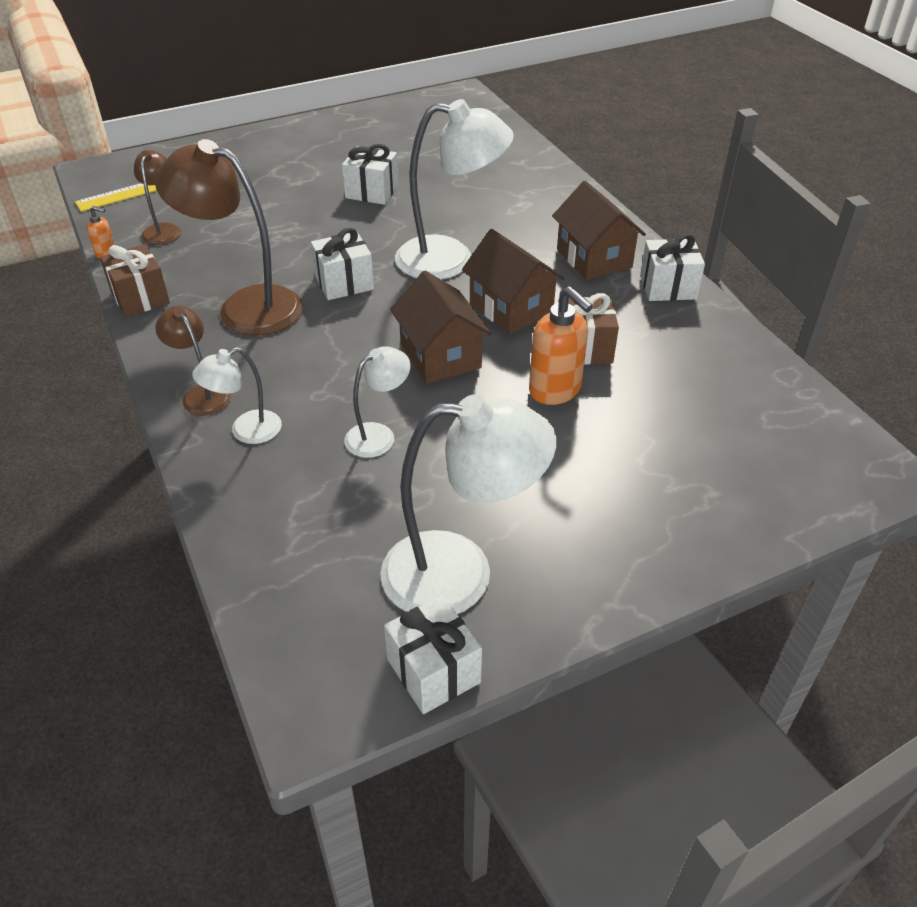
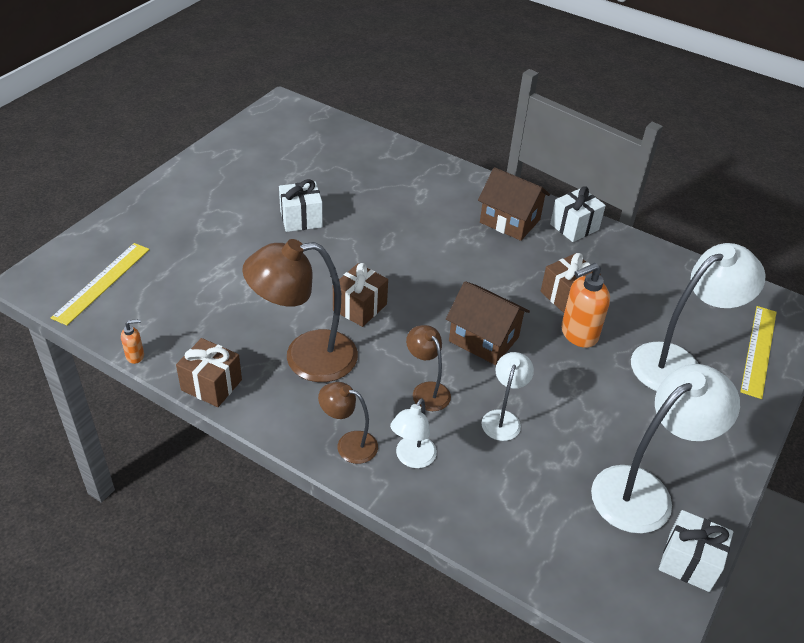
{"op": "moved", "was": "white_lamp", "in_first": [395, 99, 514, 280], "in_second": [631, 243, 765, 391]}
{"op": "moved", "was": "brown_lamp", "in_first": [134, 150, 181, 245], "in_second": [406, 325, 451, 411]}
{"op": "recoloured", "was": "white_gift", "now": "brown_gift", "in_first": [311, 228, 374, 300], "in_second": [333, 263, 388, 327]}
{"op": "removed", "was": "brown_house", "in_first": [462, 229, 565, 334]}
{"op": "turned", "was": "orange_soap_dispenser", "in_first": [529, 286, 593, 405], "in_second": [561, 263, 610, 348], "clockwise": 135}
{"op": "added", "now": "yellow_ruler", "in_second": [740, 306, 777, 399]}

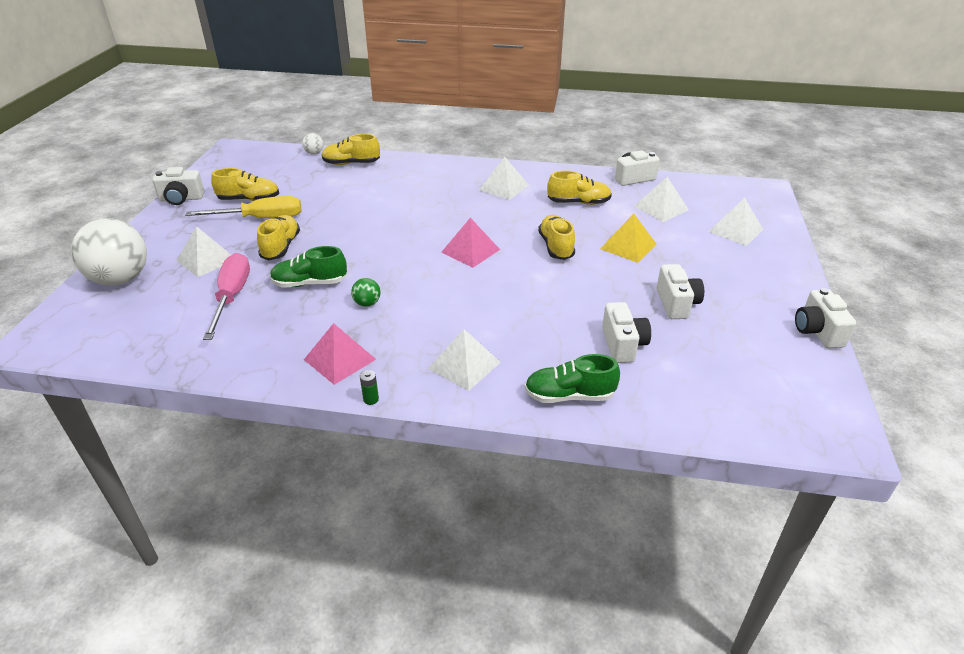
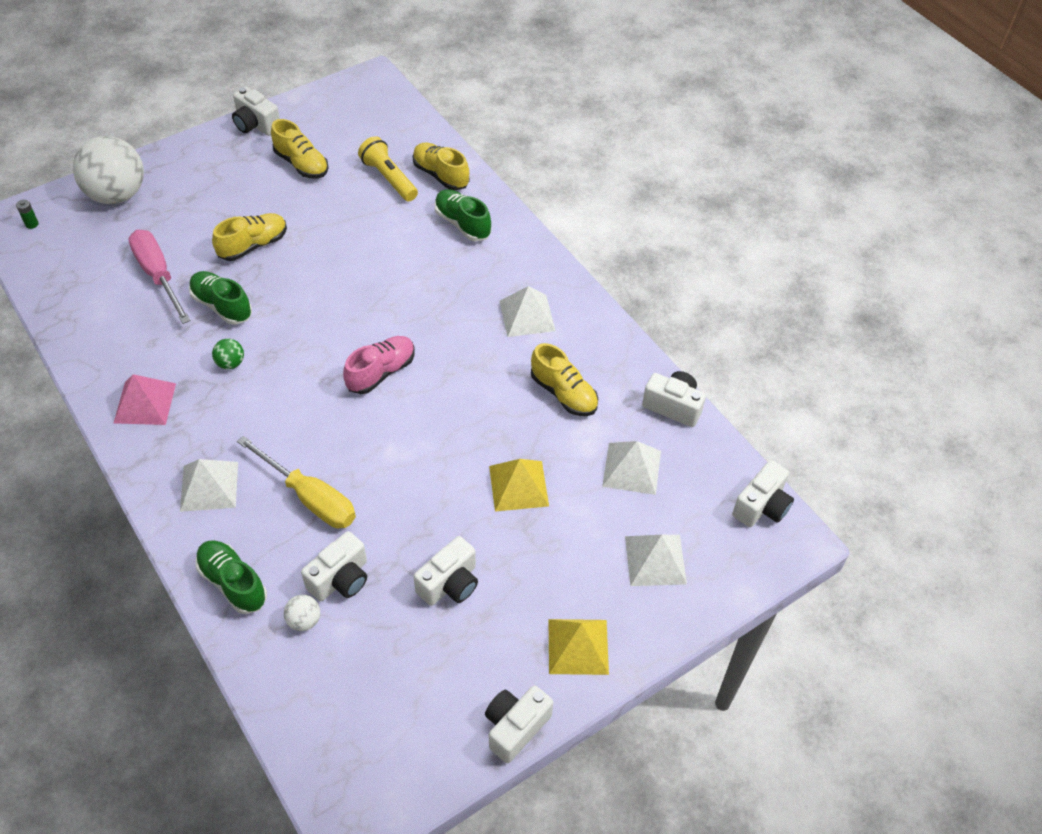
{"op": "moved", "was": "white_ball", "in_first": [302, 133, 324, 155], "in_second": [284, 595, 320, 631]}
{"op": "moved", "was": "yellow_screwdriver", "in_first": [185, 196, 301, 218], "in_second": [237, 436, 356, 528]}
{"op": "removed", "was": "yellow_shoe", "in_first": [538, 215, 575, 260]}
{"op": "replaced", "was": "pink_pyramid", "now": "pink_shoe", "in_first": [441, 218, 500, 268], "in_second": [343, 336, 415, 394]}
{"op": "removed", "was": "white_pyramid", "in_first": [176, 226, 231, 277]}
{"op": "turned", "was": "pink_screwdriver", "in_first": [203, 253, 250, 340], "in_second": [129, 230, 191, 324], "clockwise": -75}
{"op": "moved", "was": "green_battery", "in_first": [360, 370, 379, 405], "in_second": [16, 200, 39, 229]}
{"op": "added", "now": "yellow_flashlight", "in_second": [358, 136, 418, 201]}
{"op": "added", "now": "green_shoe", "in_second": [434, 189, 491, 241]}
{"op": "added", "now": "white_camera", "in_second": [732, 460, 794, 527]}
{"op": "added", "now": "yellow_pyramid", "in_second": [548, 619, 609, 675]}

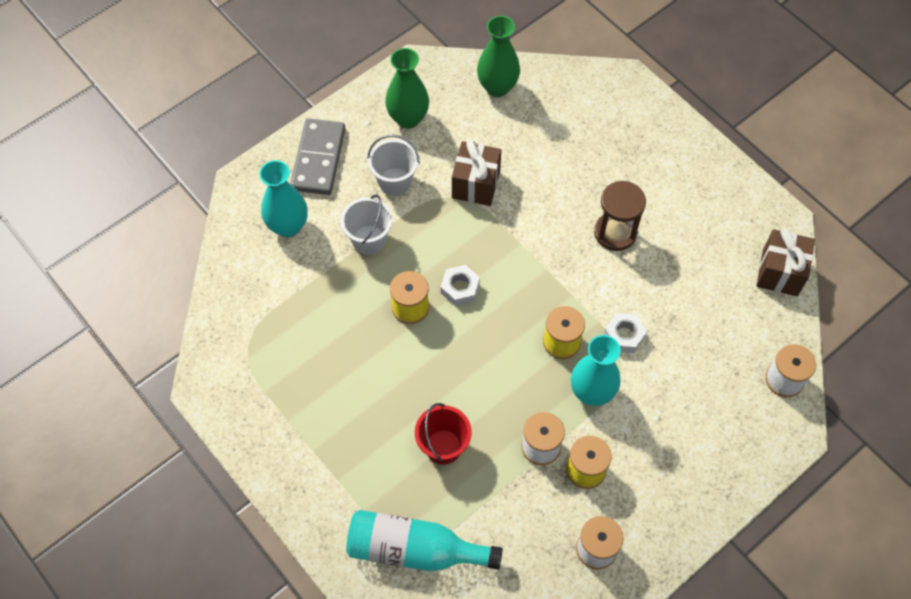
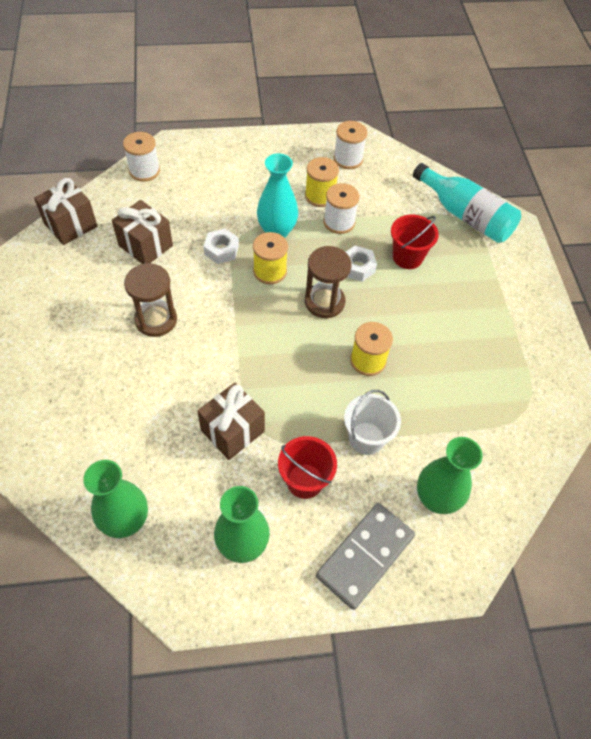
{"op": "recoloured", "was": "white_bucket", "now": "red_bucket", "in_first": [367, 135, 420, 196], "in_second": [278, 436, 337, 499]}
{"op": "recoloured", "was": "turquoise_vase", "now": "green_vase", "in_first": [259, 160, 307, 237], "in_second": [417, 437, 483, 514]}
{"op": "moved", "was": "white_nut", "in_first": [441, 265, 480, 306], "in_second": [346, 246, 377, 282]}
{"op": "added", "now": "brown_gift", "in_second": [112, 200, 173, 264]}
{"op": "added", "now": "brown_hourglass", "in_second": [305, 246, 352, 318]}

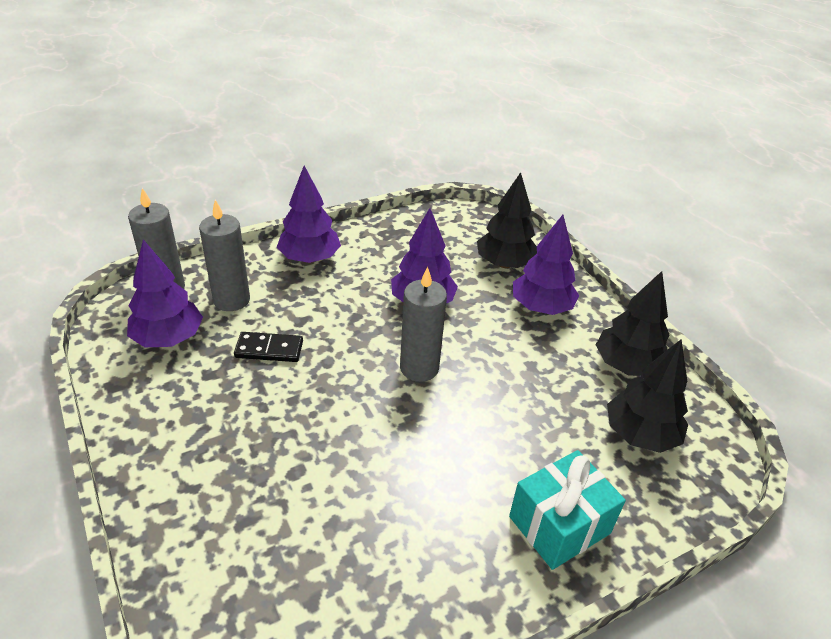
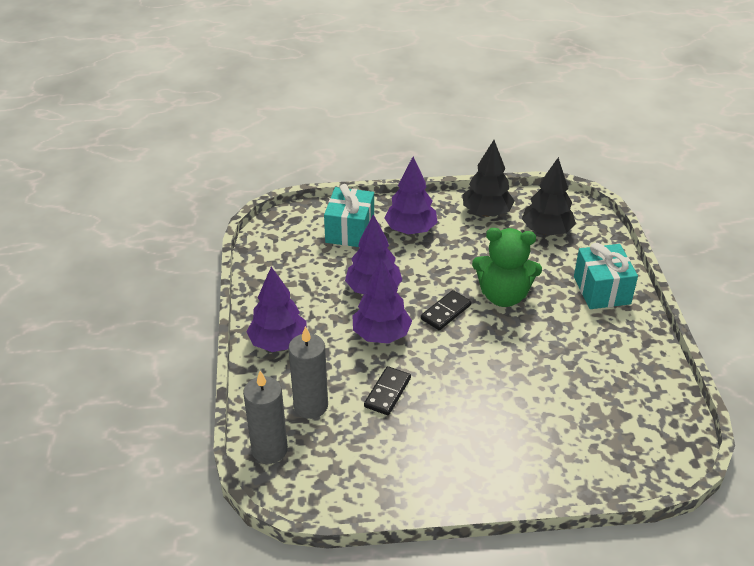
{"op": "replaced", "was": "black_tree", "now": "turquoise_gift", "in_first": [477, 172, 537, 268], "in_second": [324, 184, 374, 247]}
{"op": "moved", "was": "purple_tree", "in_first": [127, 240, 203, 347], "in_second": [352, 259, 412, 344]}
{"op": "replaced", "was": "grey_candle", "now": "black_domino", "in_first": [400, 267, 447, 382], "in_second": [421, 290, 471, 330]}
{"op": "added", "now": "green_teddy_bear", "in_second": [472, 228, 542, 307]}

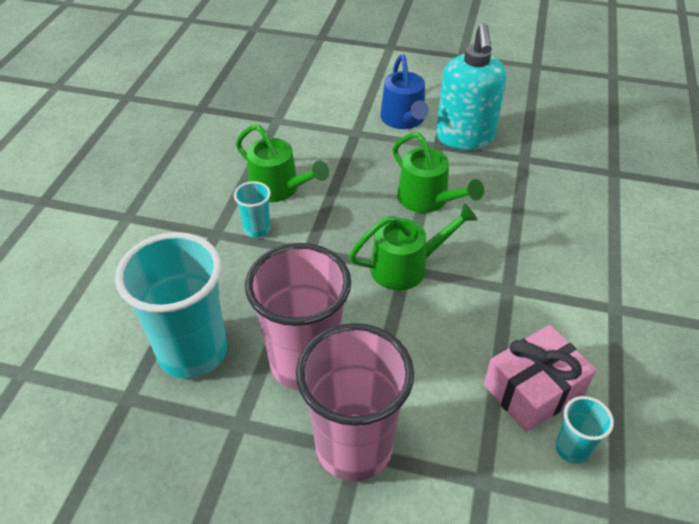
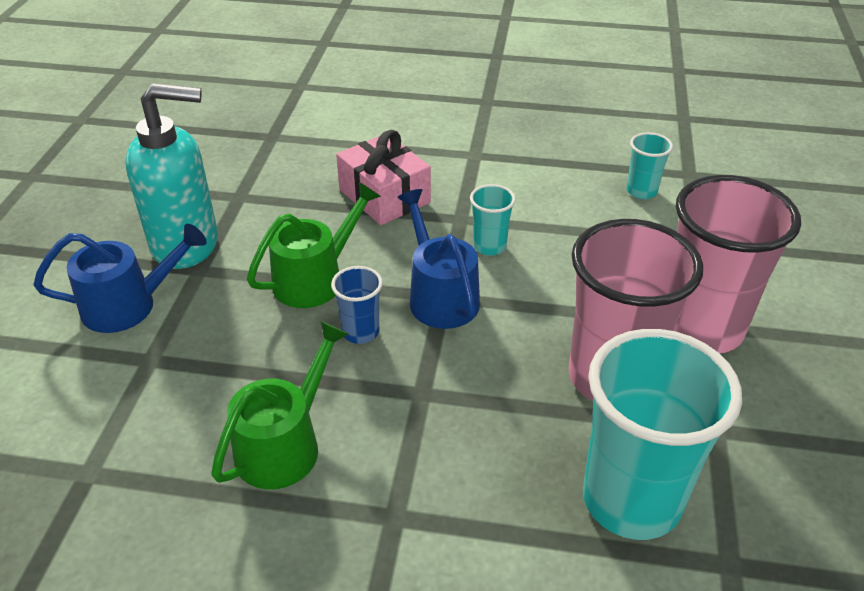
{"op": "moved", "was": "turquoise_cup", "in_first": [234, 181, 271, 238], "in_second": [470, 184, 516, 256]}
{"op": "recoloured", "was": "green_watering_can", "now": "blue_watering_can", "in_first": [349, 203, 478, 290], "in_second": [397, 189, 480, 329]}
{"op": "moved", "was": "pink_gift", "in_first": [484, 325, 596, 432], "in_second": [336, 130, 431, 225]}
{"op": "added", "now": "blue_cup", "in_second": [331, 266, 383, 344]}

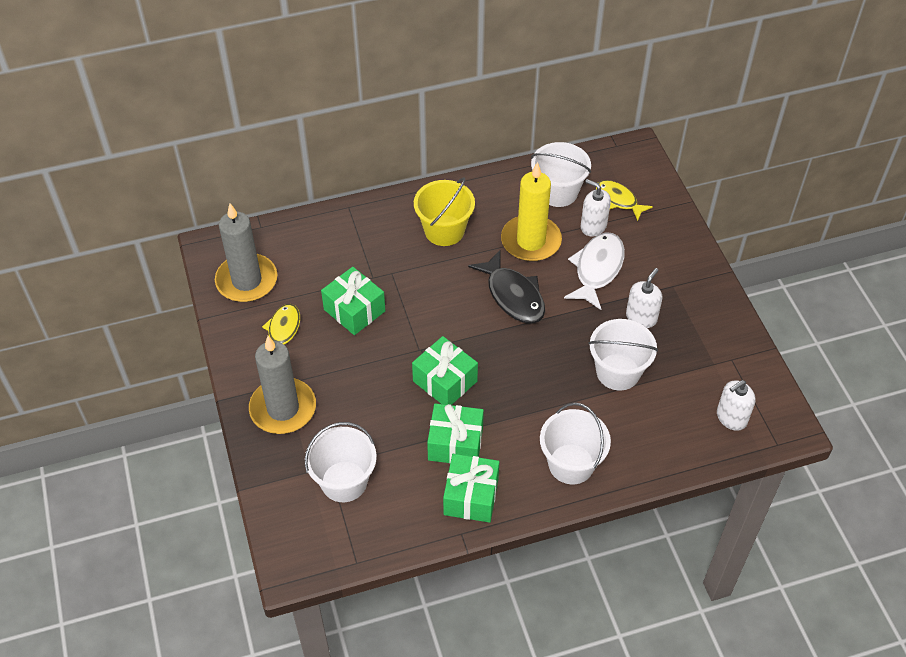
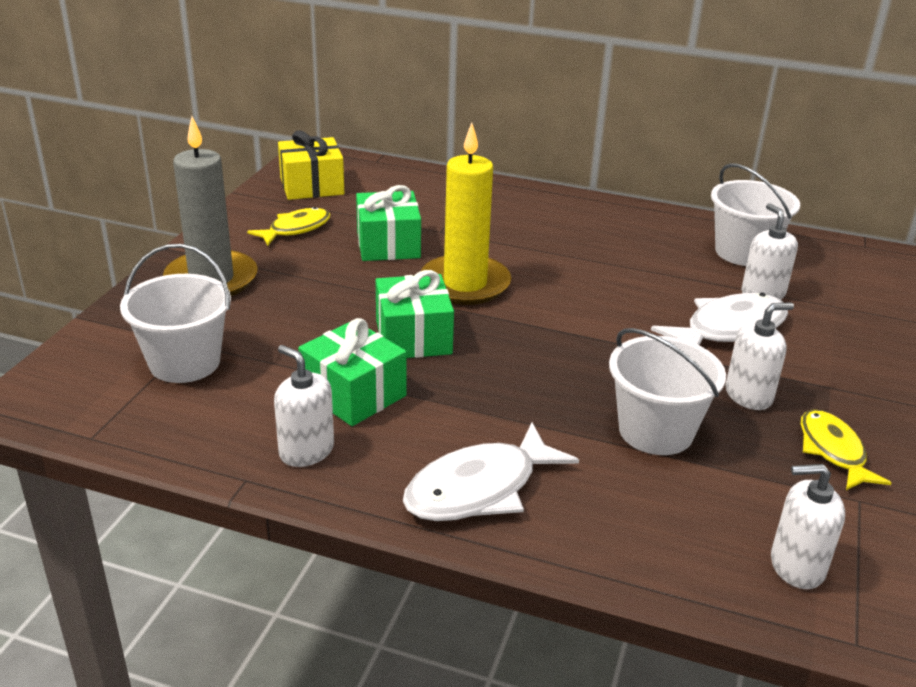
{"op": "moved", "was": "yellow_candle", "in_first": [501, 162, 562, 262], "in_second": [421, 123, 511, 305]}
{"op": "removed", "was": "yellow_bucket", "in_first": [414, 177, 475, 246]}
{"op": "moved", "was": "yellow_fish", "in_first": [596, 180, 653, 221], "in_second": [801, 410, 891, 490]}
{"op": "replaced", "was": "grey_candle", "now": "yellow_gift", "in_first": [215, 203, 277, 302], "in_second": [278, 131, 344, 200]}
{"op": "removed", "was": "black_fish", "in_first": [468, 250, 545, 324]}
{"op": "replaced", "was": "white_bucket", "now": "white_fish", "in_first": [540, 402, 611, 484], "in_second": [403, 423, 579, 521]}
{"op": "replaced", "was": "green_gift", "now": "white_soap_dispenser", "in_first": [443, 454, 499, 523], "in_second": [274, 345, 334, 467]}

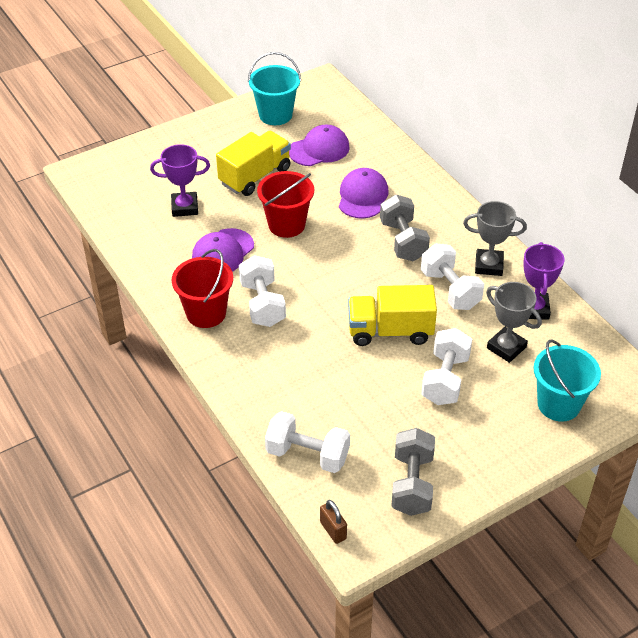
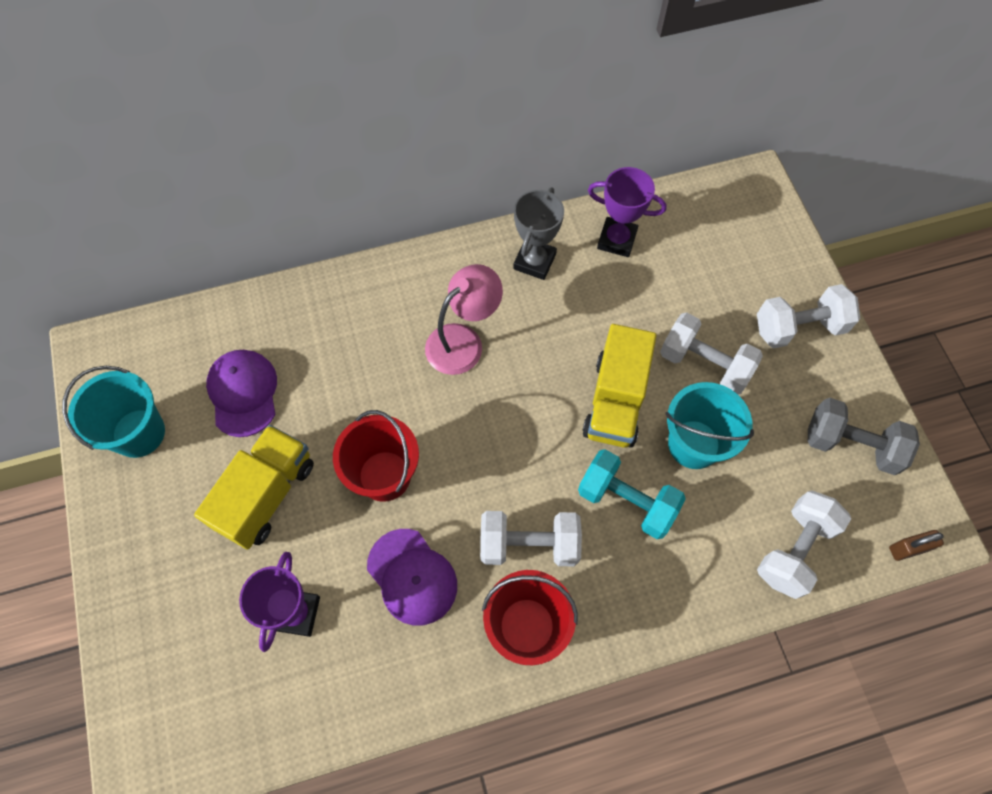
{"op": "turned", "was": "yellow_truck", "in_first": [216, 131, 291, 196], "in_second": [194, 425, 314, 550], "clockwise": 60}
{"op": "removed", "was": "purple_cap", "in_first": [339, 168, 389, 219]}
{"op": "replaced", "was": "grey_dumbbell", "now": "pink_lamp", "in_first": [380, 195, 430, 261], "in_second": [425, 264, 503, 375]}
{"op": "moved", "was": "white_dumbbell", "in_first": [421, 244, 484, 310], "in_second": [757, 284, 860, 348]}
{"op": "removed", "was": "grey_trophy", "in_first": [486, 282, 542, 363]}
{"op": "moved", "was": "turquoise_bucket", "in_first": [533, 340, 601, 422], "in_second": [666, 382, 754, 469]}
{"op": "added", "now": "turquoise_dumbbell", "in_second": [578, 449, 686, 539]}

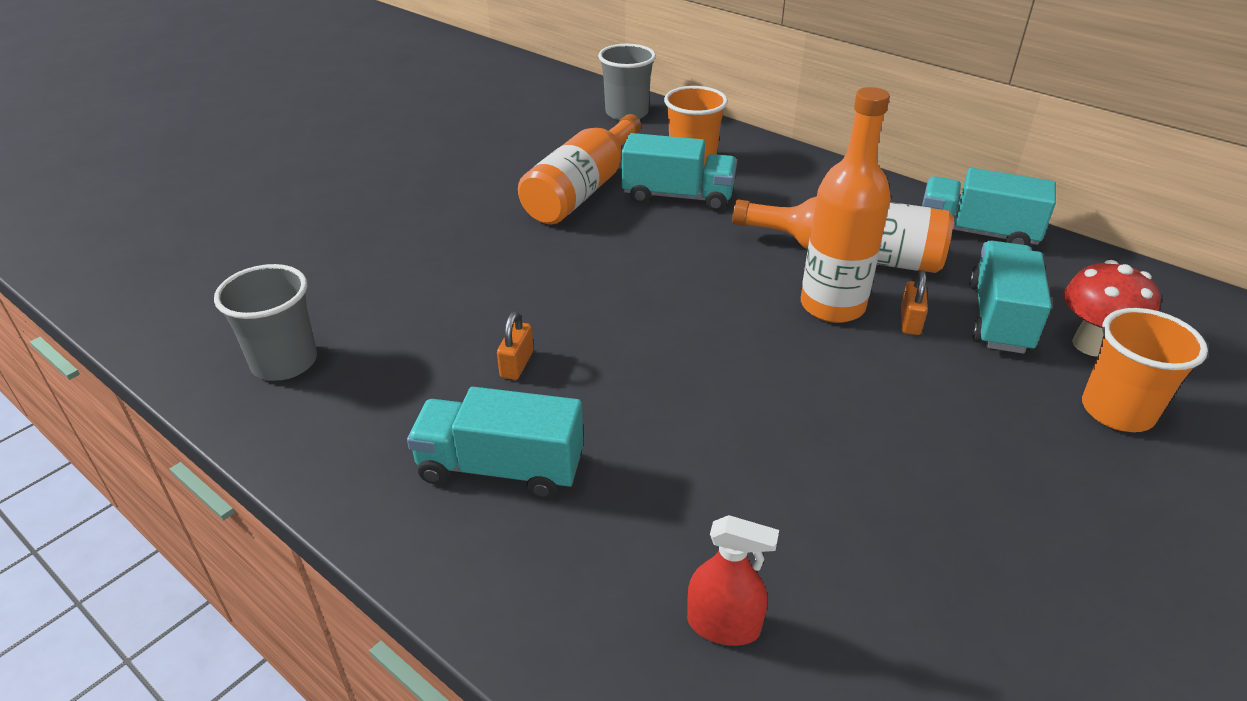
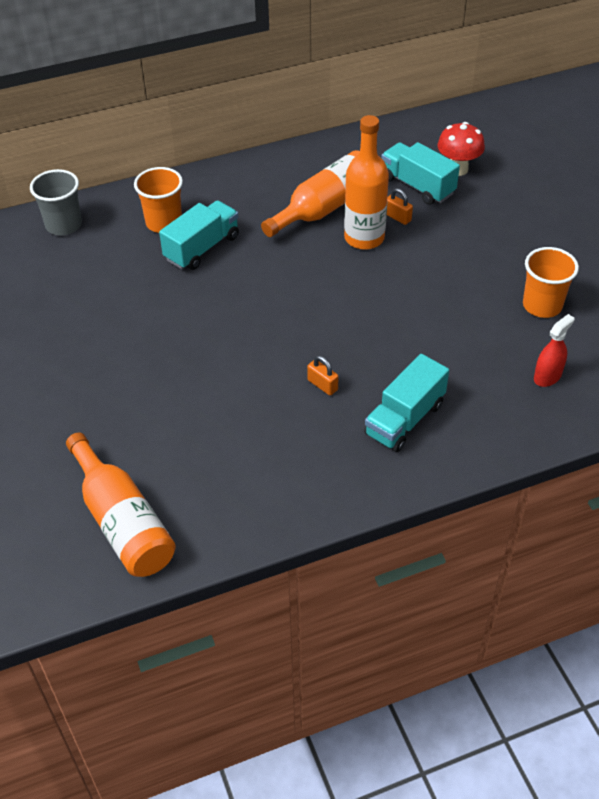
{"op": "moved", "was": "orange_bottle", "in_first": [518, 114, 641, 224], "in_second": [66, 432, 176, 577]}
{"op": "removed", "was": "turquoise_truck", "in_first": [922, 168, 1056, 246]}
{"op": "removed", "was": "grey_cup", "in_first": [214, 264, 317, 381]}
{"op": "moved", "was": "orange_cup", "in_first": [1082, 308, 1208, 432], "in_second": [523, 247, 579, 318]}

